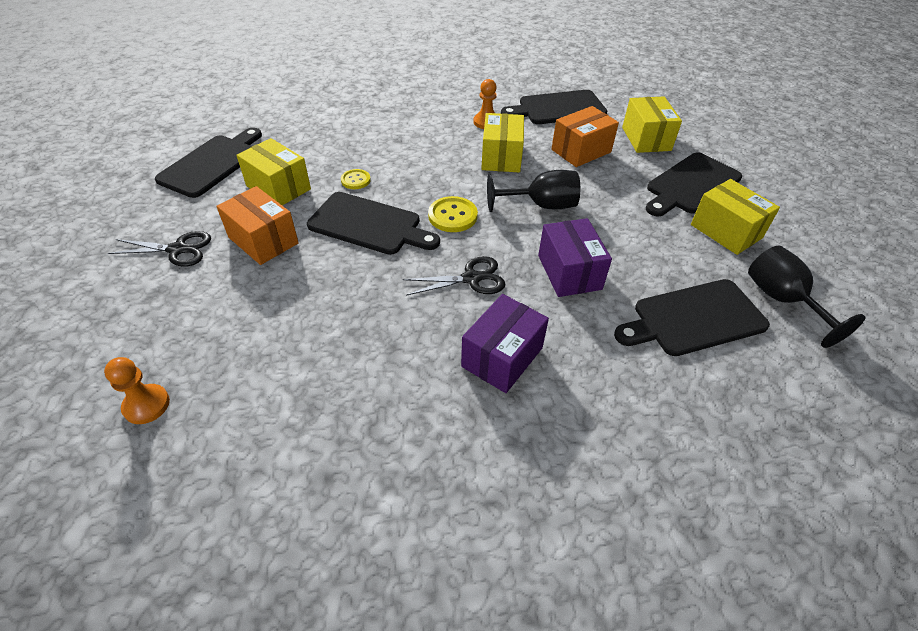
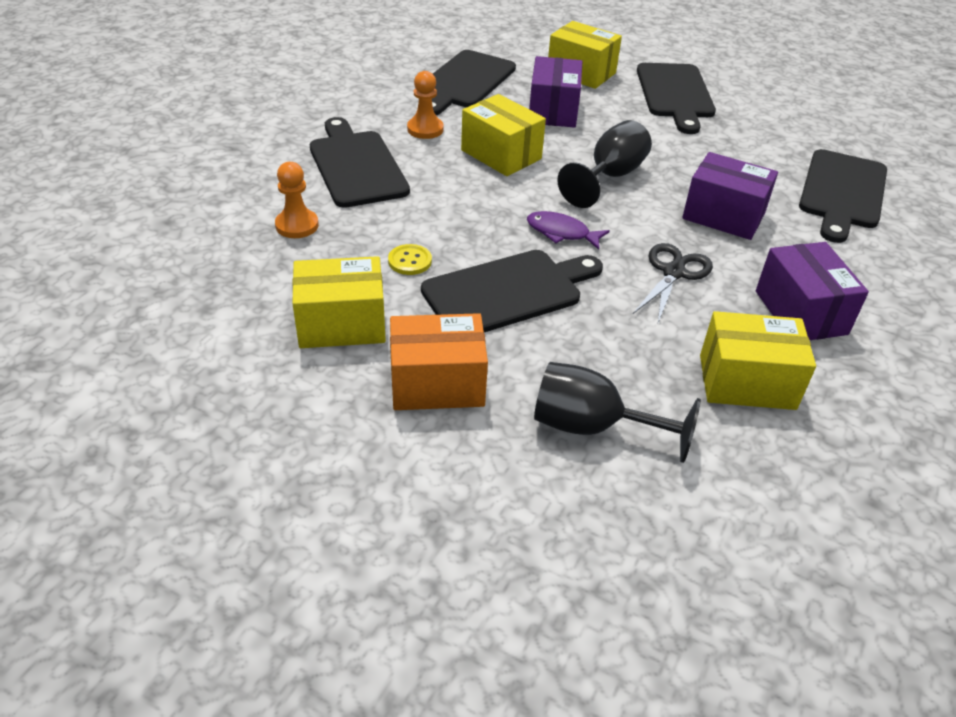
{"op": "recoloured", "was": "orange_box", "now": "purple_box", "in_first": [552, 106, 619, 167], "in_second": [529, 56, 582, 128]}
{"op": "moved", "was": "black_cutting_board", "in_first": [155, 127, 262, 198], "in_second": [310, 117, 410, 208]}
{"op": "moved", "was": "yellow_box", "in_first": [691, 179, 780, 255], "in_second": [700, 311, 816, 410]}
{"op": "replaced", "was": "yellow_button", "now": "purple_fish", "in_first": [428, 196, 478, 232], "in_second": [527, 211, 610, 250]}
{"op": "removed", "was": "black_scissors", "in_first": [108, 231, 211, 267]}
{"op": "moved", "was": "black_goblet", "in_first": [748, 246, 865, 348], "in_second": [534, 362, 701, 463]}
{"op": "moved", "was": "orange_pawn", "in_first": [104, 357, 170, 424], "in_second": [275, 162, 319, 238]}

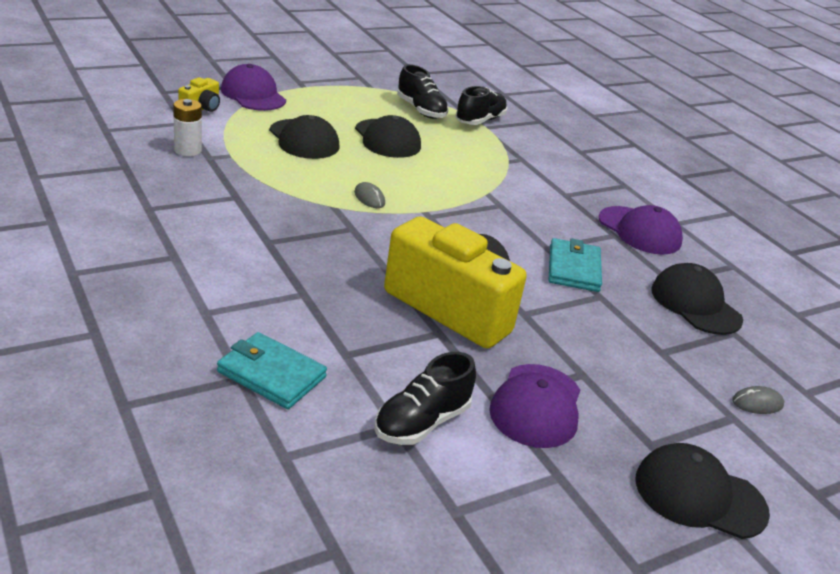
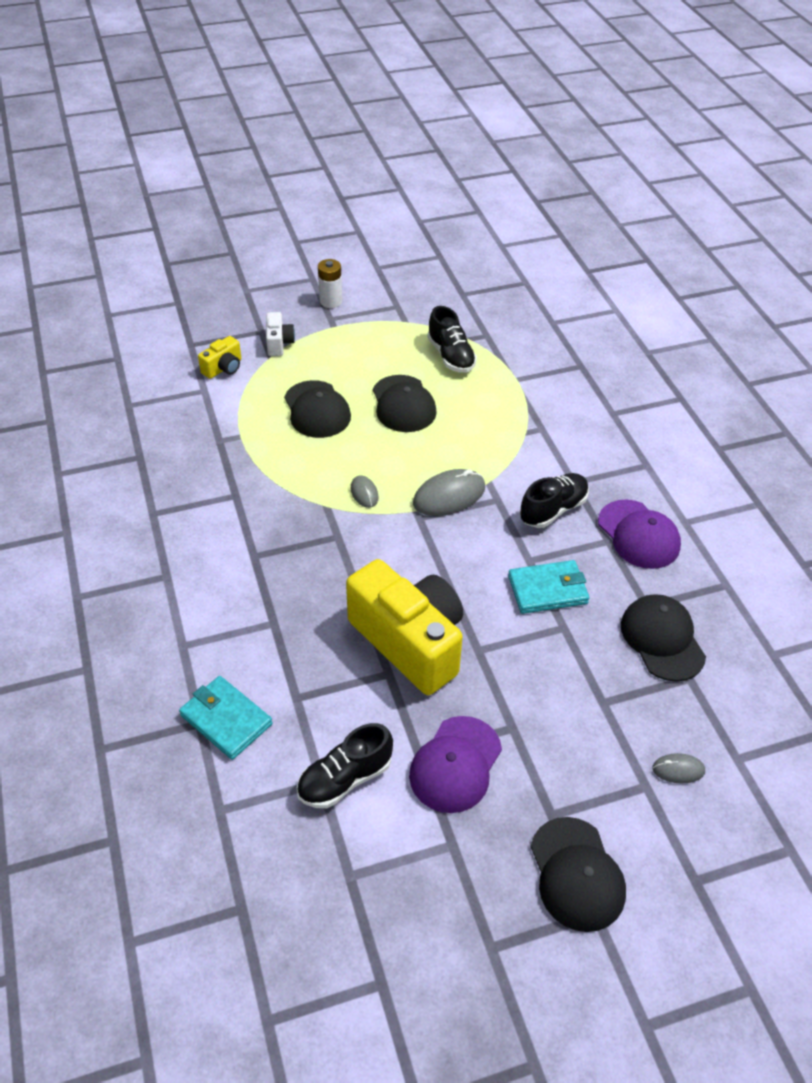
{"op": "replaced", "was": "purple_cap", "now": "white_camera", "in_first": [221, 64, 286, 111], "in_second": [266, 312, 295, 356]}
{"op": "moved", "was": "black_shoe", "in_first": [455, 86, 508, 125], "in_second": [520, 473, 589, 528]}
{"op": "moved", "was": "white_battery", "in_first": [173, 99, 202, 156], "in_second": [318, 259, 342, 308]}
{"op": "turned", "was": "turquoise_wallet", "in_first": [549, 238, 602, 292], "in_second": [508, 560, 589, 614], "clockwise": 60}
{"op": "turned", "was": "black_cap", "in_first": [636, 443, 770, 539], "in_second": [530, 817, 626, 932], "clockwise": -135}
{"op": "added", "now": "grey_mouse", "in_second": [413, 469, 485, 516]}

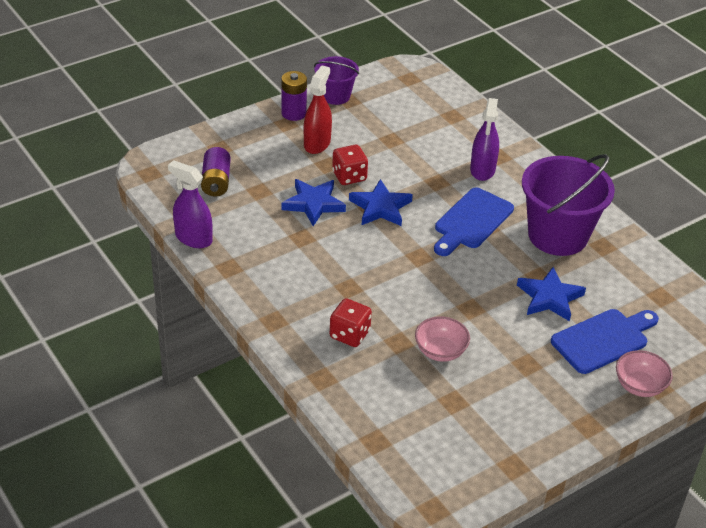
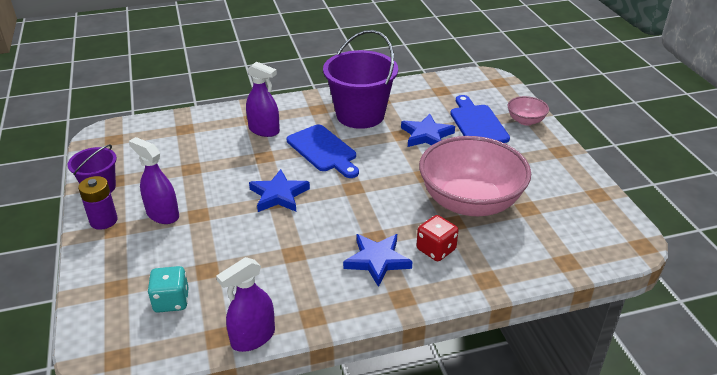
{"op": "recoloured", "was": "red_spray_bottle", "now": "purple_spray_bottle", "in_first": [304, 66, 332, 154], "in_second": [129, 137, 179, 224]}
{"op": "removed", "was": "red_dice", "in_first": [332, 145, 368, 185]}
{"op": "replaced", "was": "purple_battery", "now": "turquoise_dice", "in_first": [201, 147, 231, 196], "in_second": [148, 266, 189, 313]}
{"op": "moved", "was": "blue_star", "in_first": [282, 179, 346, 226], "in_second": [343, 234, 413, 287]}
{"op": "resized", "was": "pink_bowl", "in_first": [415, 317, 470, 362], "in_second": [419, 136, 531, 216], "ratio": 2.27}

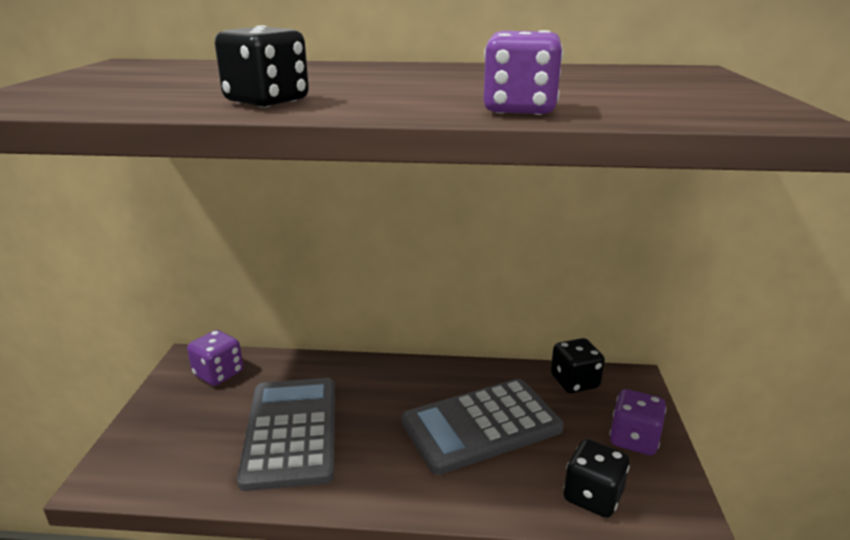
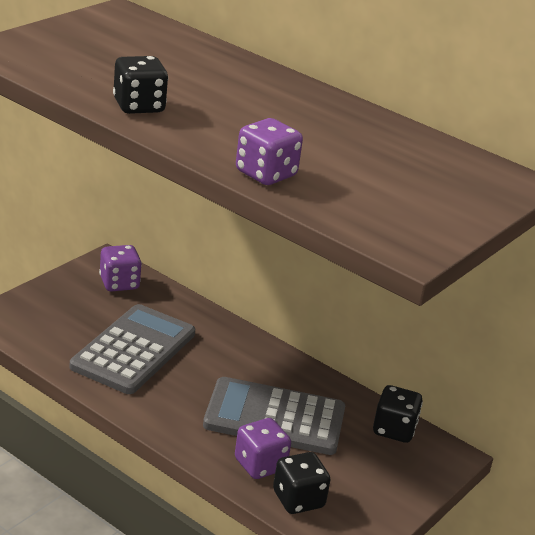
{"op": "moved", "was": "purple_dice", "in_first": [609, 389, 666, 455], "in_second": [235, 418, 291, 479]}

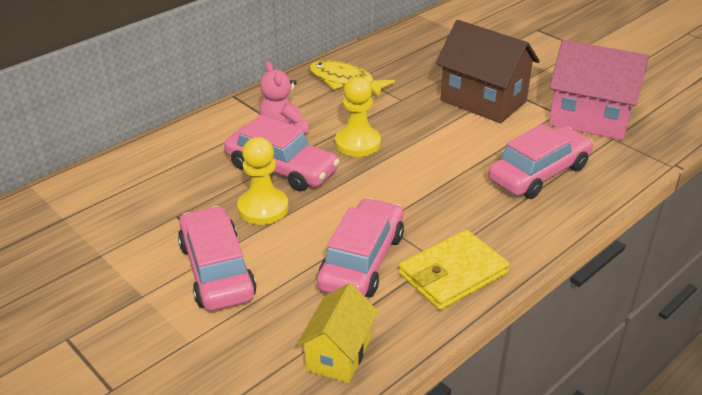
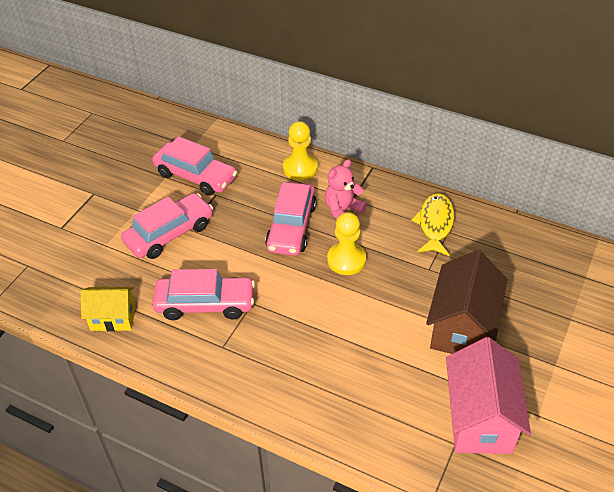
{"op": "moved", "was": "pink_car", "in_first": [488, 124, 594, 199], "in_second": [152, 136, 237, 196]}
{"op": "moved", "was": "yellow_pawn", "in_first": [237, 137, 289, 225], "in_second": [283, 121, 318, 181]}
{"op": "removed", "was": "yellow_wallet", "in_first": [399, 230, 510, 310]}

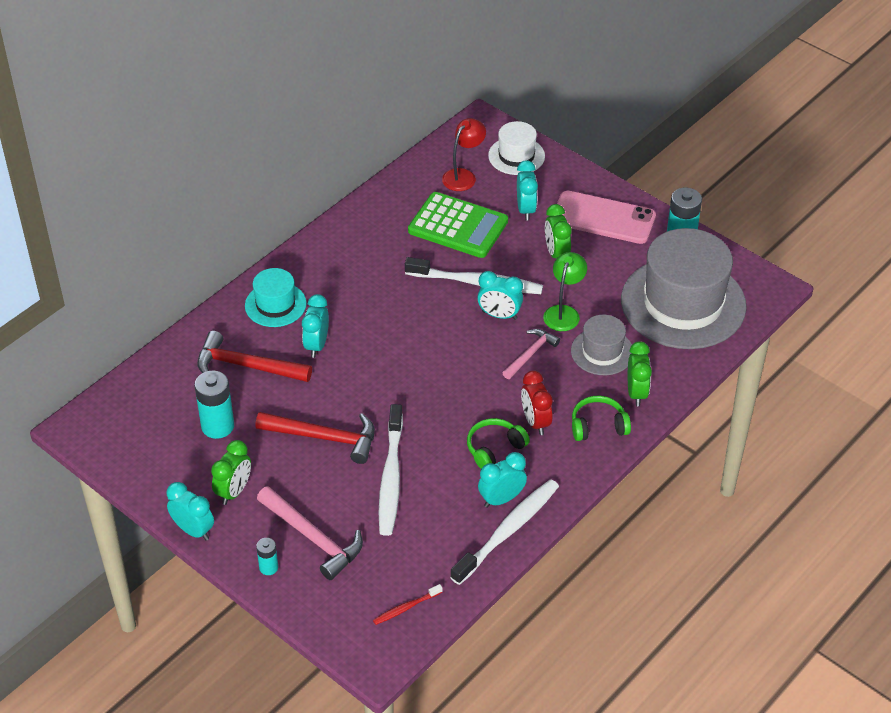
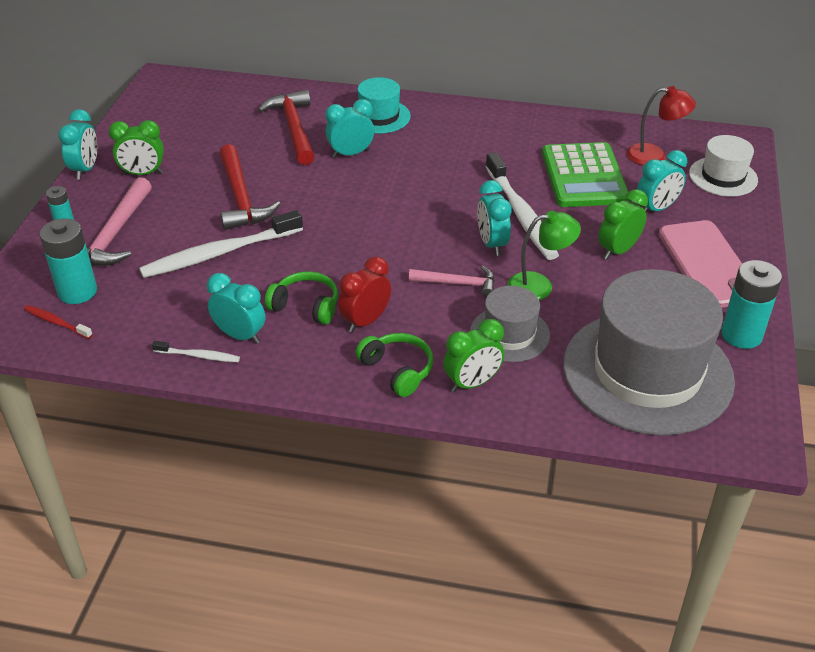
{"op": "moved", "was": "turquoise_battery", "in_first": [194, 371, 234, 439], "in_second": [40, 218, 97, 304]}
{"op": "resized", "was": "white_toothbrush", "in_first": [450, 479, 559, 585], "in_second": [152, 341, 240, 362], "ratio": 0.47}

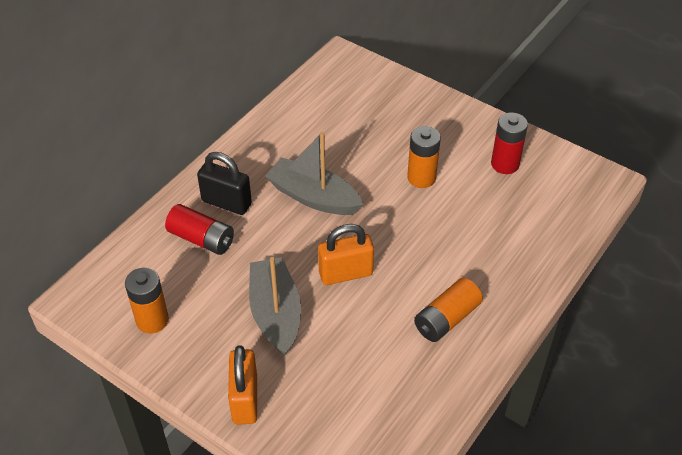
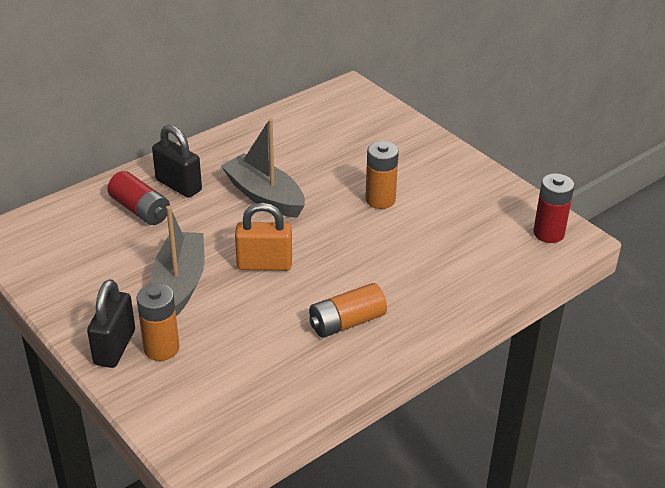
{"op": "moved", "was": "red_battery", "in_first": [491, 113, 528, 174], "in_second": [533, 173, 574, 243]}
{"op": "moved", "was": "orange_battery", "in_first": [125, 268, 169, 333], "in_second": [136, 284, 180, 361]}
{"op": "recoloured", "was": "orange_padlock", "now": "black_padlock", "in_first": [228, 345, 257, 425], "in_second": [87, 279, 135, 368]}

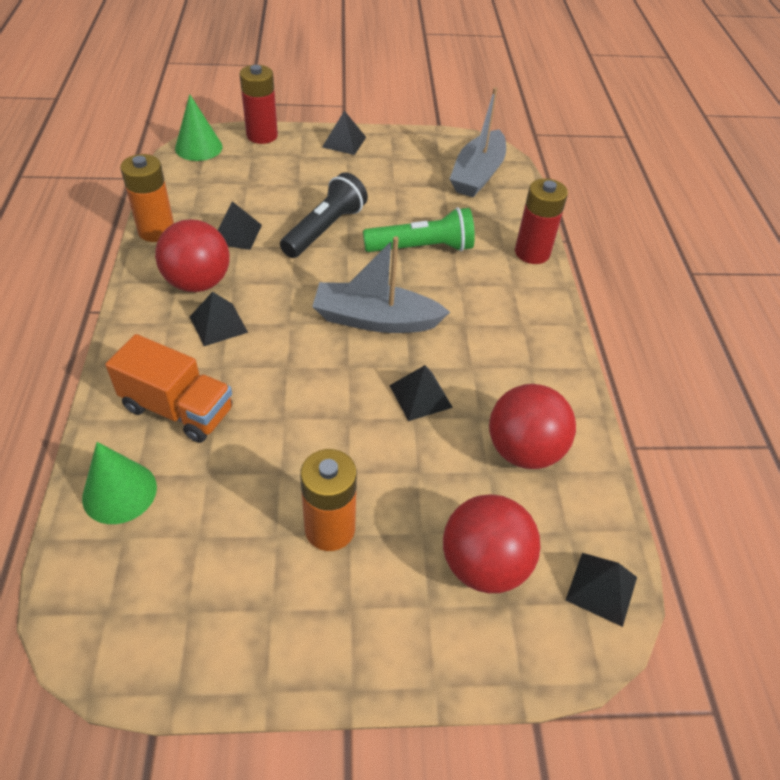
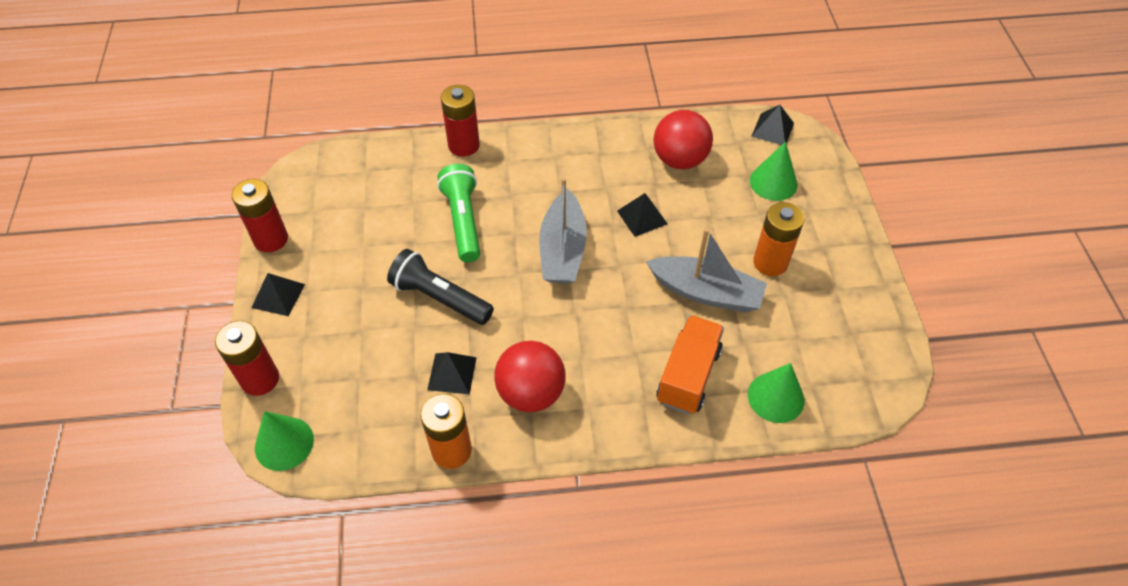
{"op": "moved", "was": "grey_boat", "in_first": [450, 87, 506, 197], "in_second": [646, 228, 767, 312]}
{"op": "removed", "was": "black_pyramid", "in_first": [190, 292, 248, 346]}
{"op": "replaced", "was": "red_ball", "now": "green_cone", "in_first": [443, 494, 540, 593], "in_second": [750, 142, 798, 201]}
{"op": "added", "now": "red_battery", "in_second": [232, 179, 288, 252]}

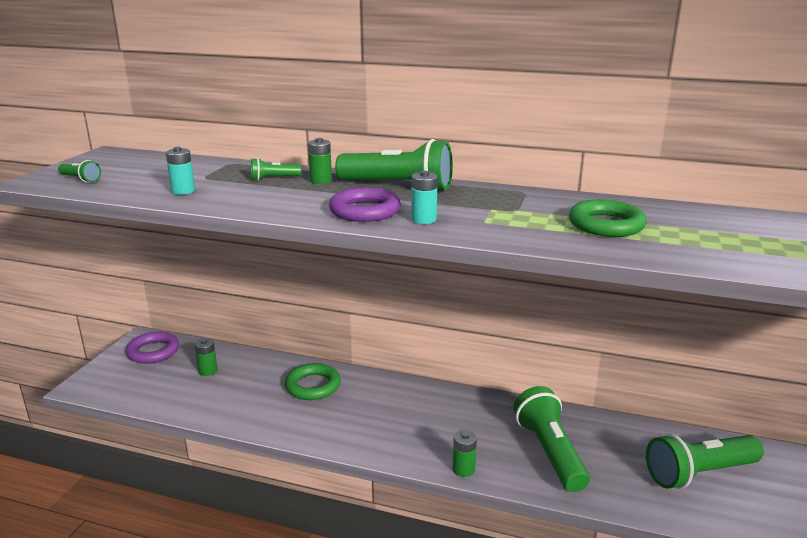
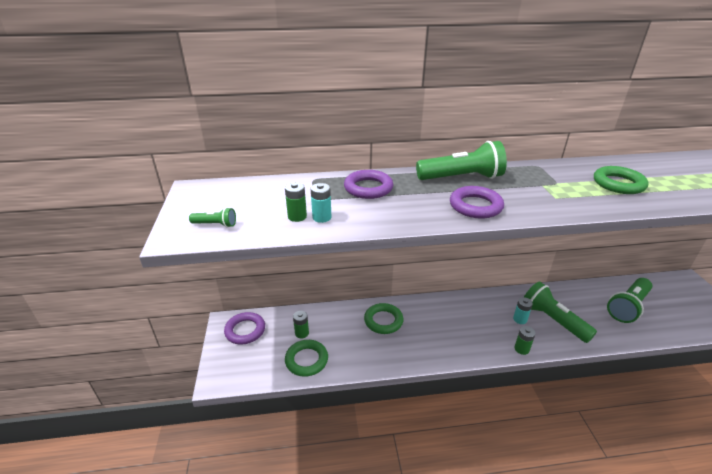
{"op": "moved", "was": "green_battery", "in_first": [308, 138, 332, 184], "in_second": [285, 182, 307, 222]}
{"op": "replaced", "was": "green_flashlight", "now": "purple_ring", "in_first": [251, 158, 301, 180], "in_second": [344, 170, 393, 199]}
{"op": "moved", "was": "turquoise_battery", "in_first": [411, 171, 438, 224], "in_second": [513, 297, 533, 324]}
{"op": "added", "now": "green_ring", "in_second": [285, 340, 328, 377]}

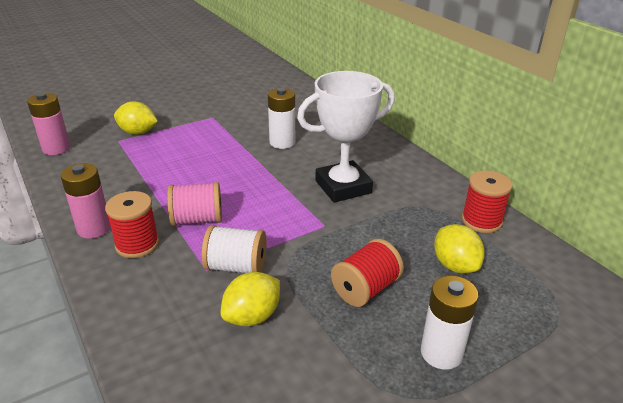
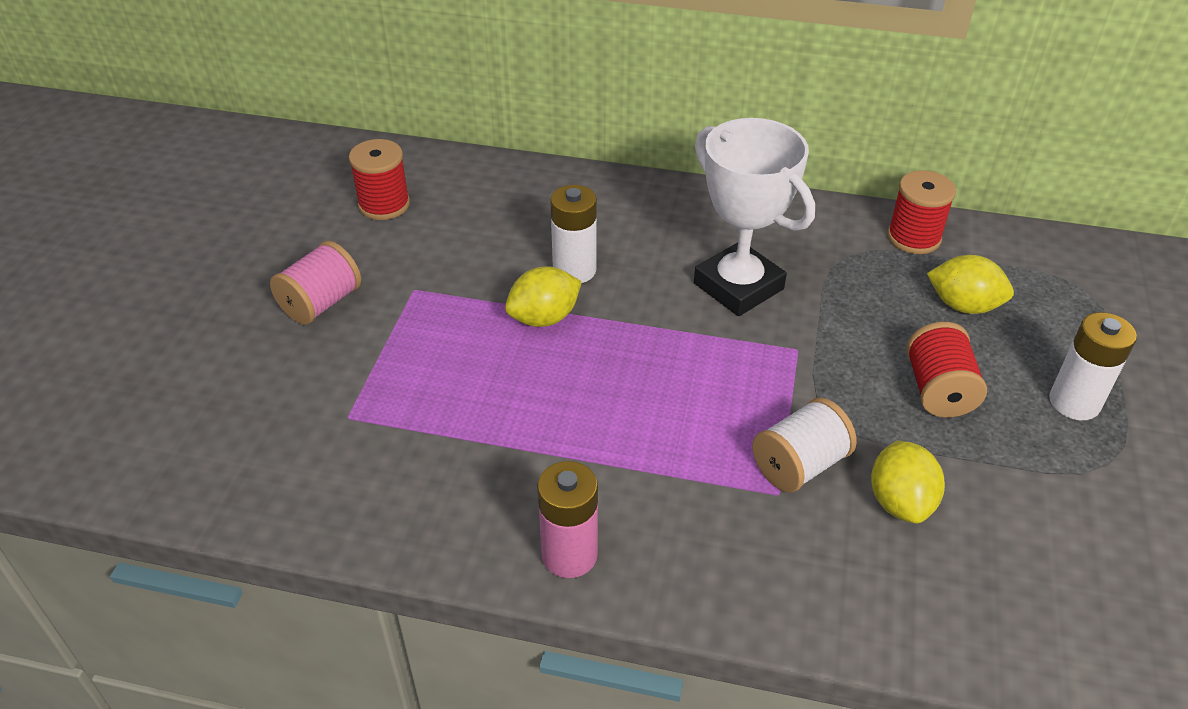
{"op": "turned", "was": "white_trophy", "in_first": [297, 71, 395, 203], "in_second": [694, 118, 815, 316], "clockwise": -60}
{"op": "removed", "was": "pink_battery", "in_first": [27, 93, 70, 155]}
{"op": "moved", "was": "yellow_lemon", "in_first": [114, 102, 158, 135], "in_second": [505, 266, 582, 327]}
{"op": "moved", "was": "pink_spool", "in_first": [167, 182, 222, 226], "in_second": [270, 241, 361, 325]}
{"op": "moved", "was": "red_spool", "in_first": [105, 191, 159, 258], "in_second": [349, 139, 410, 220]}

